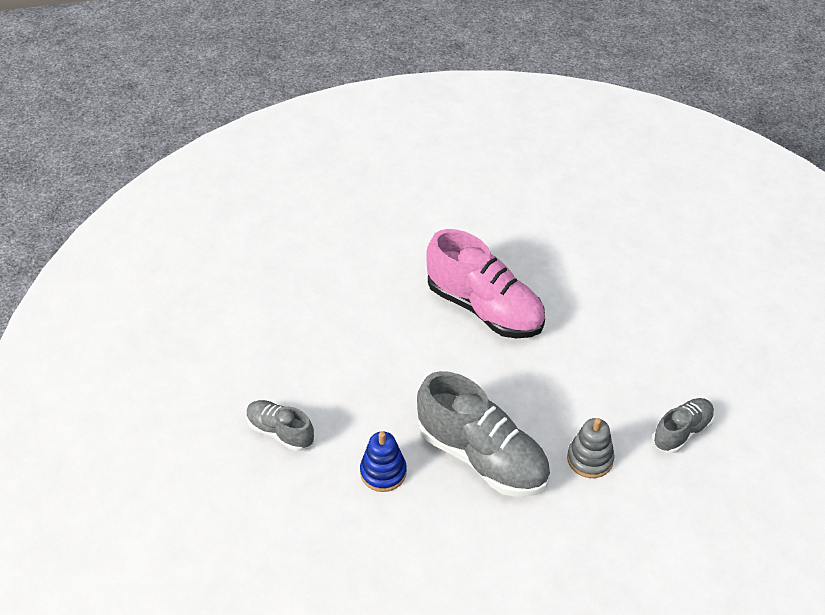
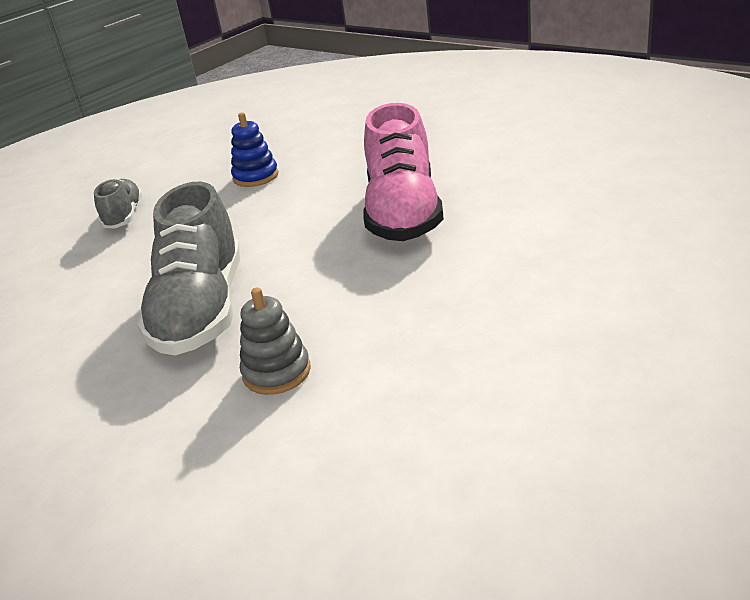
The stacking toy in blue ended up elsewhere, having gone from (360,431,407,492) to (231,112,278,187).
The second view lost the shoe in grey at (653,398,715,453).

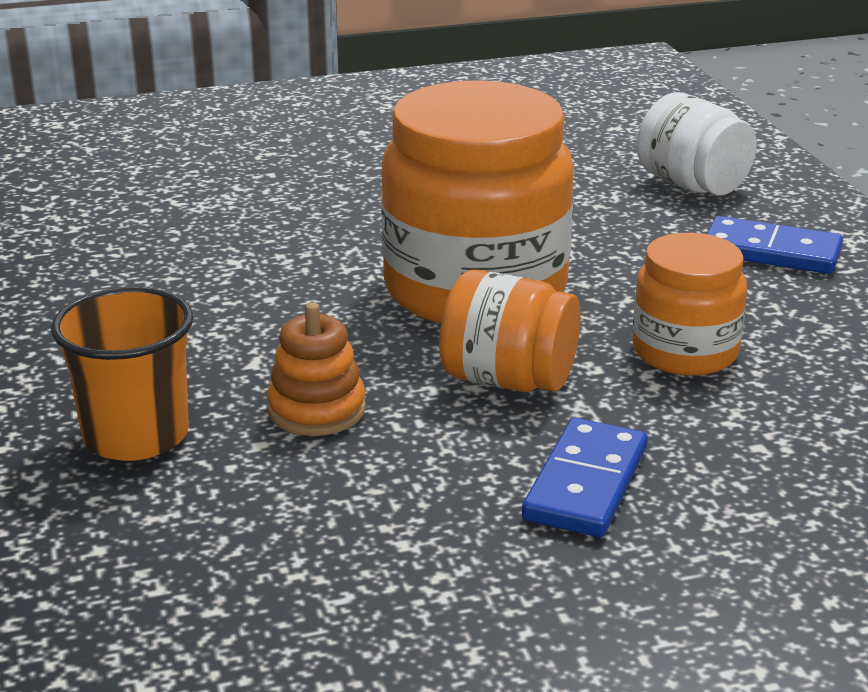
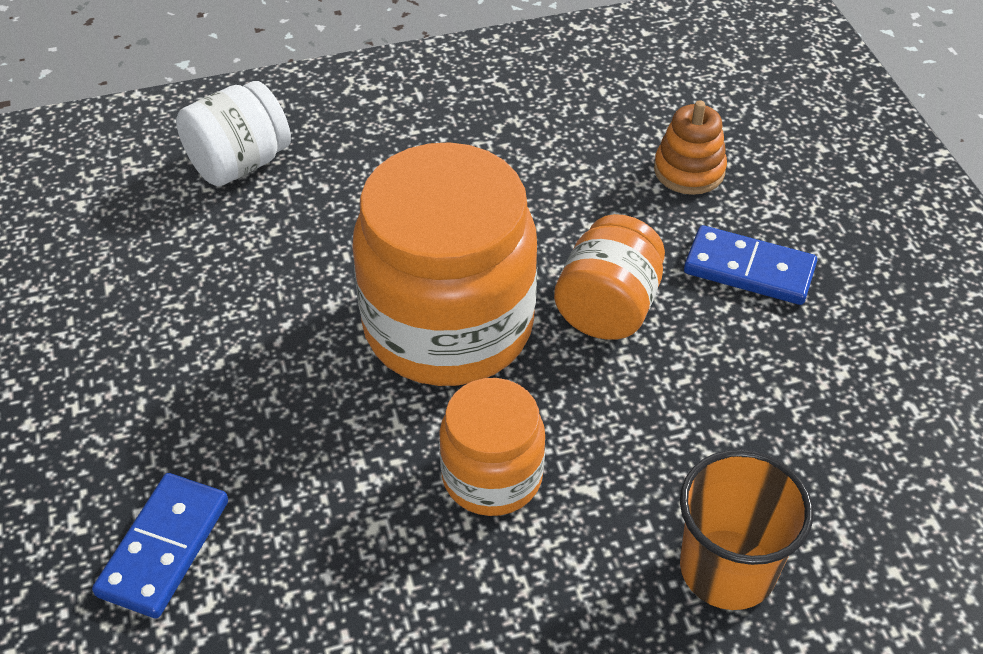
The domino in blue ended up elsewhere, having gone from (707,216,843,274) to (92,473,228,619).
The jar in orange ended up elsewhere, having gone from (632,233,747,376) to (439,378,545,516).
The stacking toy in orange ended up elsewhere, having gone from (267,303,366,436) to (654,100,727,195).

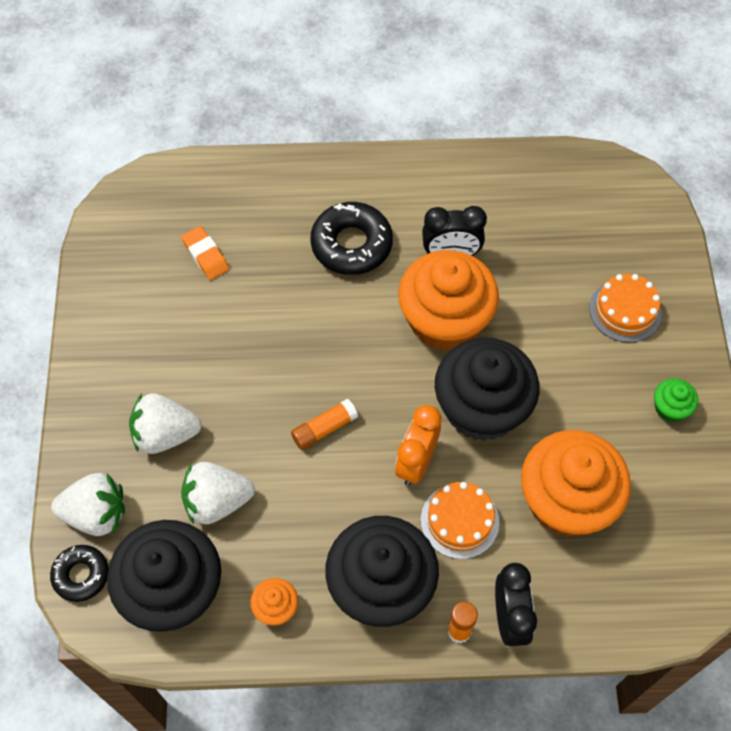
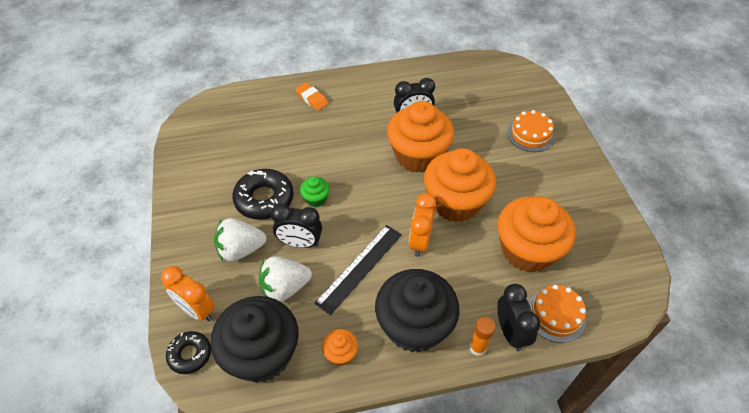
Where the strawberry in white stood at (51,473,125,536), the clock in orange came to stand at (161,266,215,321).
The donut in black ended up elsewhere, having gone from (310,202,393,275) to (232,169,293,220).
The second view gained the clock in black at (271,204,322,248).
The eraser in orange ended up elsewhere, having gone from (182,226,229,280) to (295,83,328,111).
The cupcake in green ended up elsewhere, having gone from (654,378,698,422) to (300,177,330,207).
The second view gained the ruler in black at (315,225,402,315).
What was the cupcake in black at (435,338,540,441) turned into the cupcake in orange at (424,148,496,222).
The cake in orange ended up elsewhere, having gone from (421,482,499,559) to (528,285,586,343).
The second view lost the glue stick in orange at (291,399,358,450).

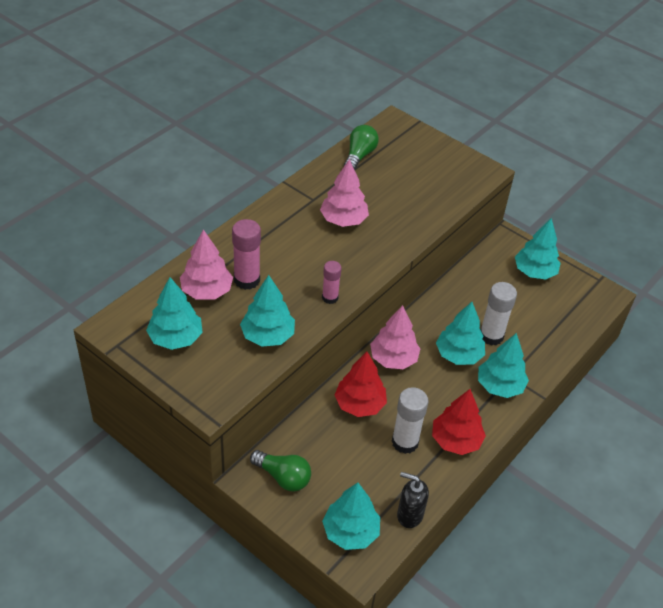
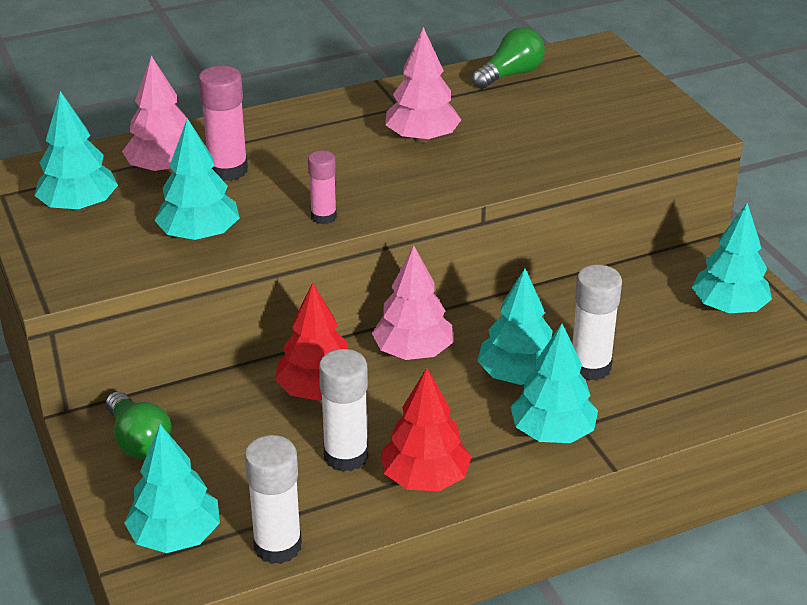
Where the soap dispenser in black stood at (397,472,429,528), the glue stick in white came to stand at (244,435,302,564).

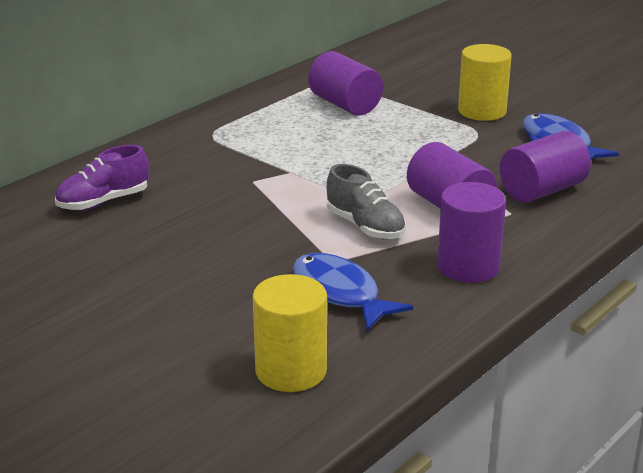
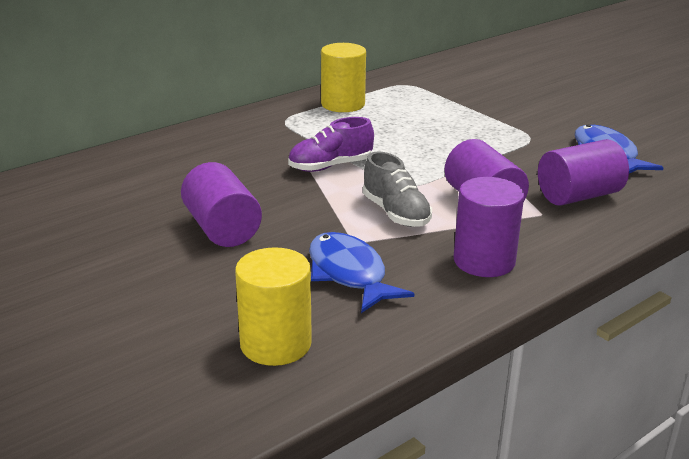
The cylinder in purple ended up elsewhere, having gone from (308,51,383,116) to (181,162,262,247).
The shoe in purple ended up elsewhere, having gone from (55,145,149,211) to (288,117,374,172).
The cylinder in yellow ended up elsewhere, having gone from (458,44,512,121) to (321,43,366,112).

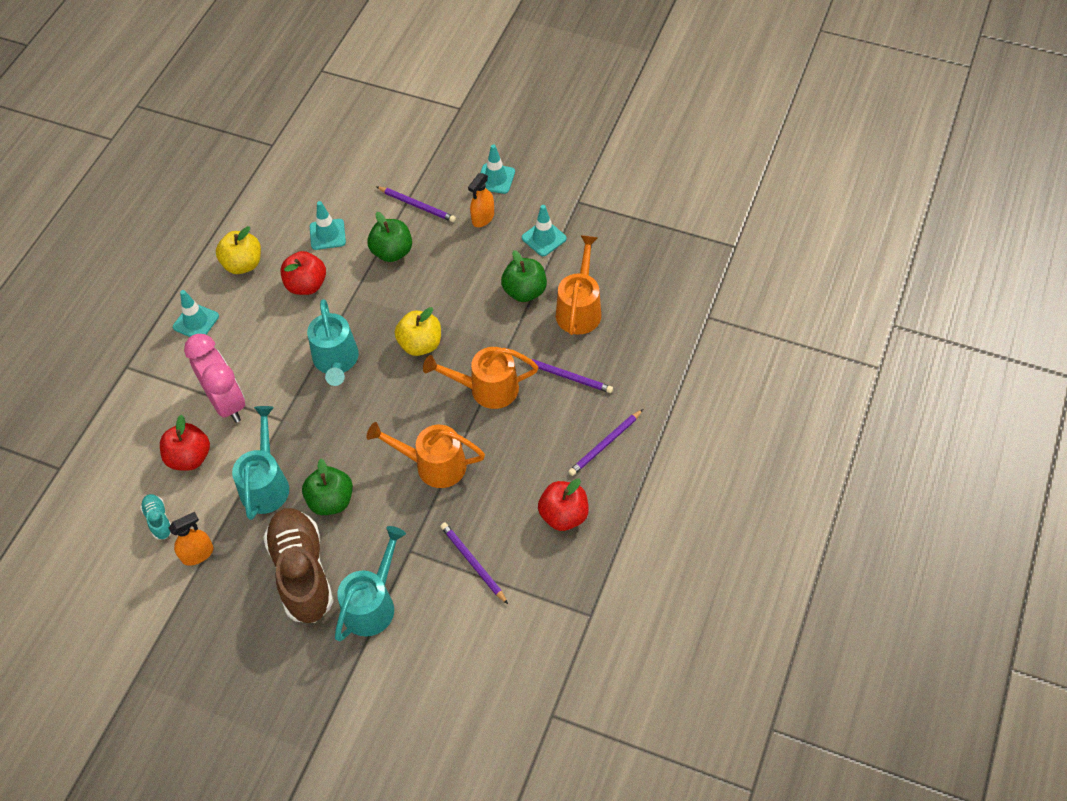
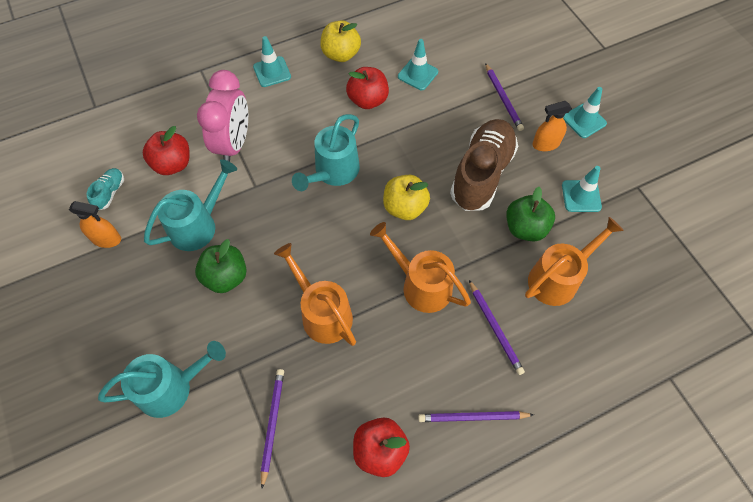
The shoe in brown ended up elsewhere, having gone from (263,508,333,623) to (450,119,518,211).
The second view lost the apple in green at (367,212,412,262).

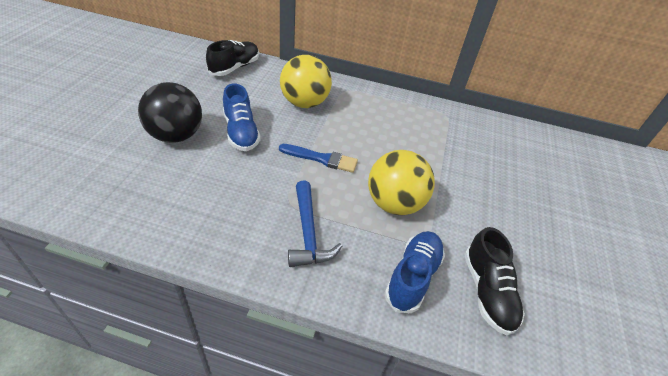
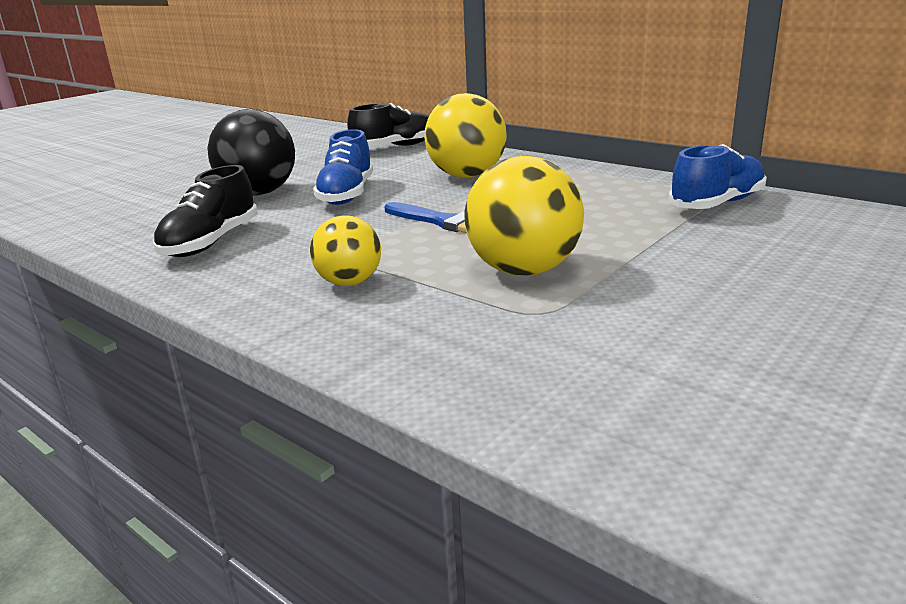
The shoe in black ended up elsewhere, having gone from (464,227,525,336) to (153,165,258,257).
Where the hammer in blue stood at (288,181,342,267), the ball in yellow came to stand at (310,215,381,286).
The shoe in blue ended up elsewhere, having gone from (385,231,445,313) to (669,144,767,209).

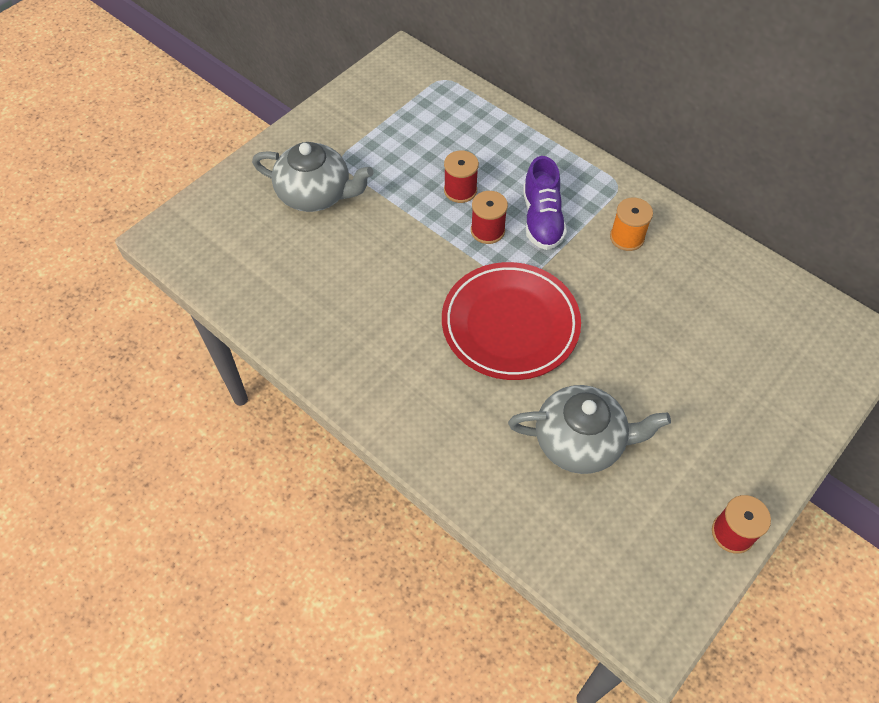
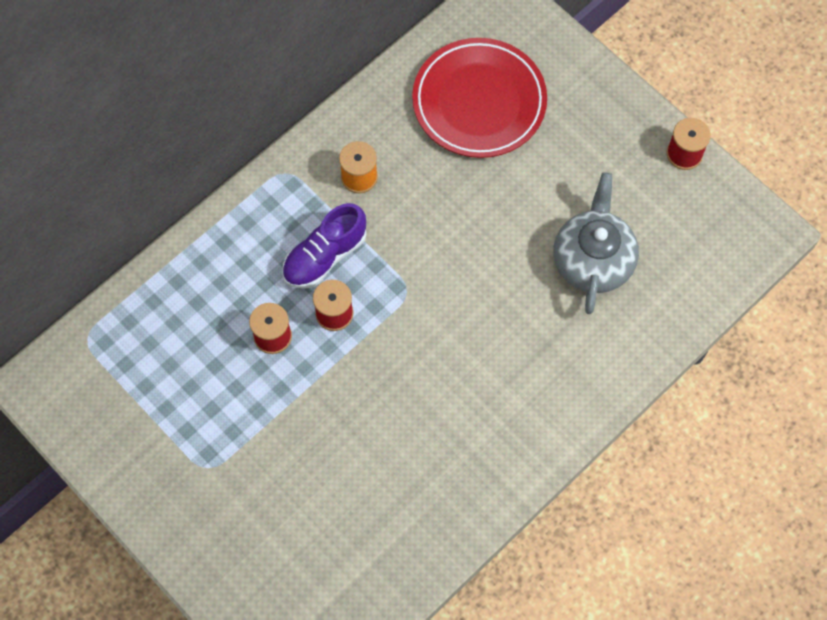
The shoe in purple at (523,156,567,250) ended up facing another way, 135 degrees clockwise from before.
The plate in red ended up elsewhere, having gone from (442,262,581,380) to (412,38,547,158).
The second view lost the teapot in grey at (252,142,373,212).

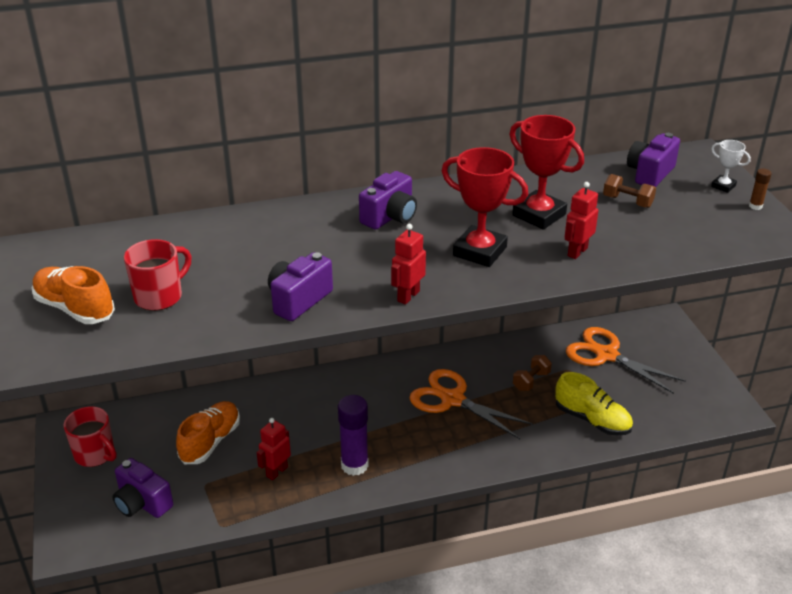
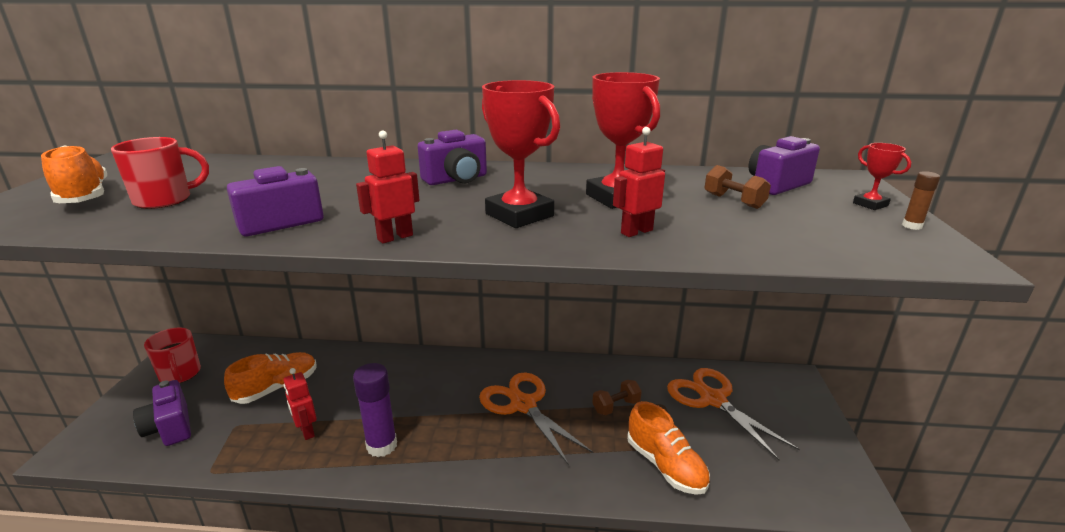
The robot in red at (257,418,291,480) ended up facing another way, 90 degrees counterclockwise from before.
What was the shoe in yellow at (555,372,633,436) turned into the shoe in orange at (627,401,710,495).
What was the trophy in white at (711,140,751,193) turned into the trophy in red at (853,143,911,210).

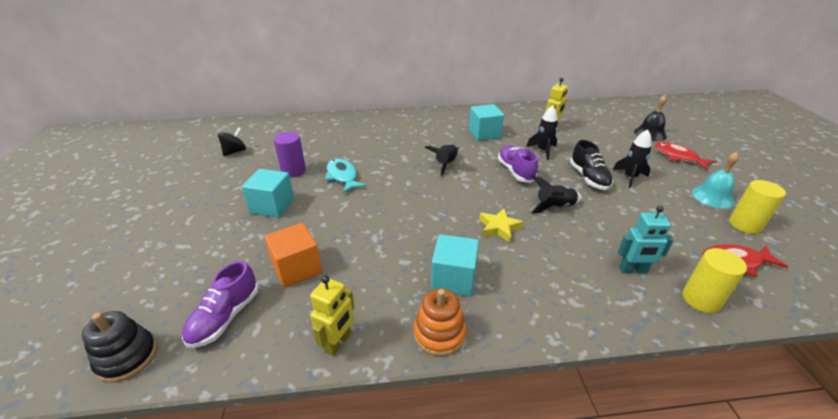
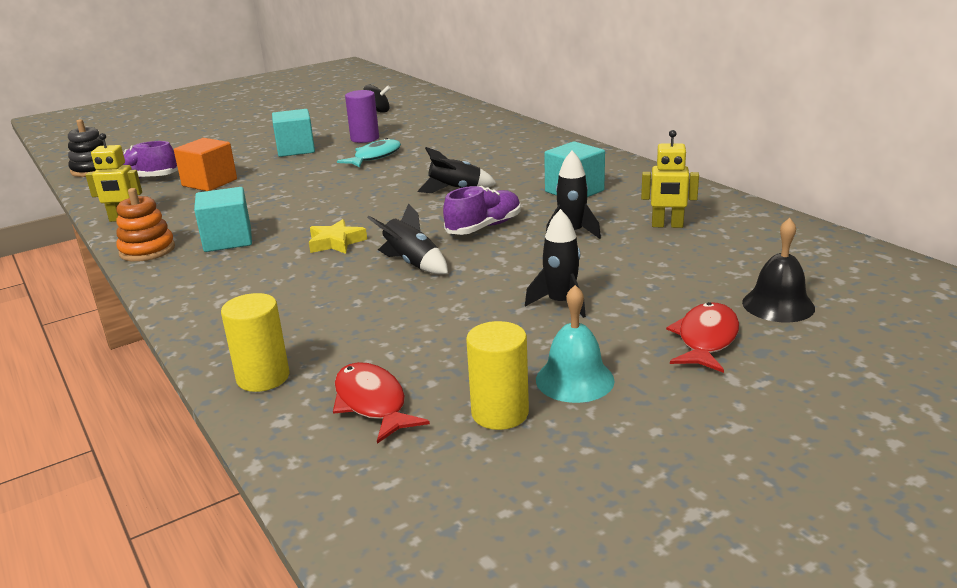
The second view lost the shoe in black at (570,140,613,190).
The second view lost the robot in turquoise at (618,206,674,274).

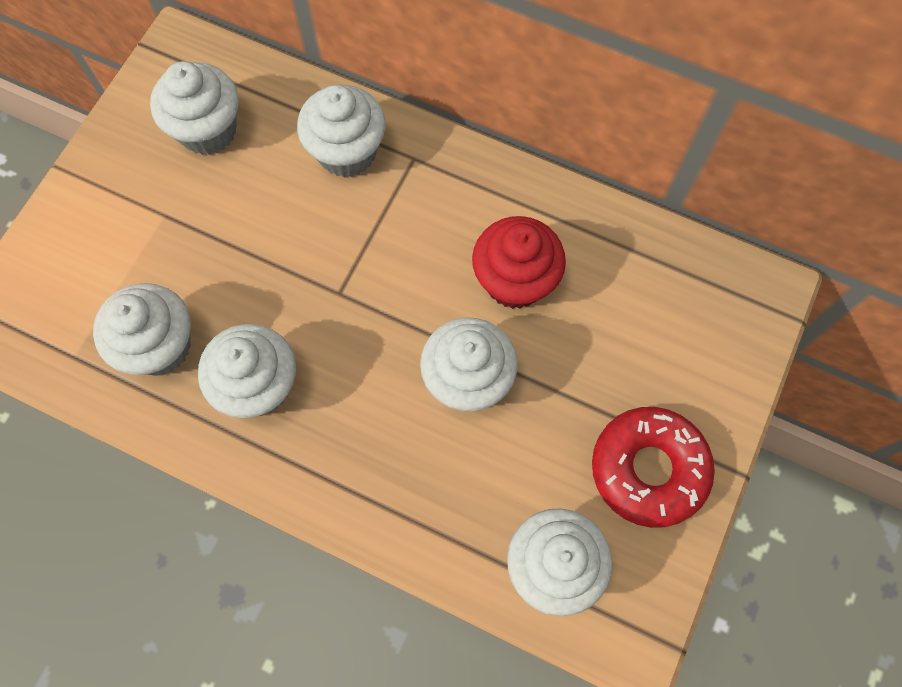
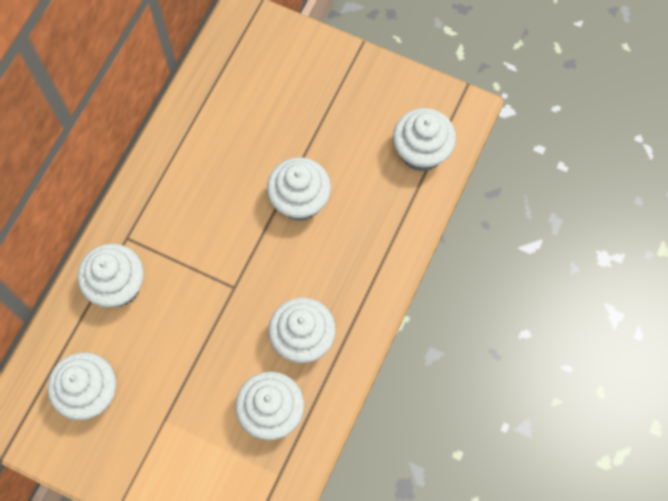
The second view lost the cupcake in red at (472,216,566,309).
The second view lost the donut in red at (592,407,715,528).

